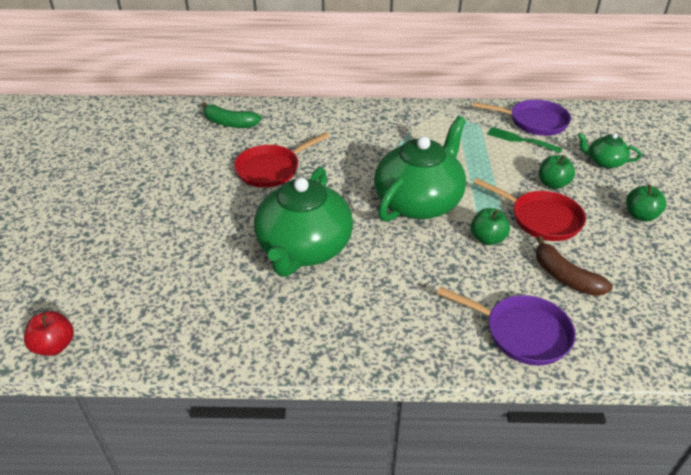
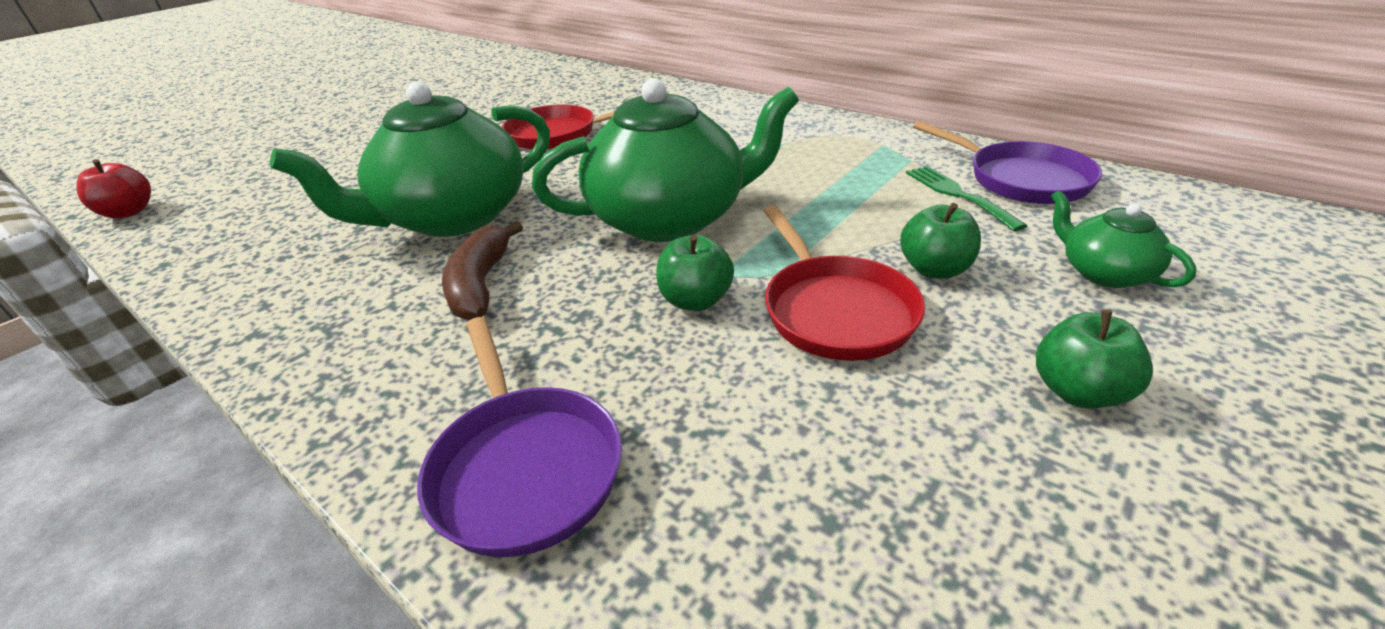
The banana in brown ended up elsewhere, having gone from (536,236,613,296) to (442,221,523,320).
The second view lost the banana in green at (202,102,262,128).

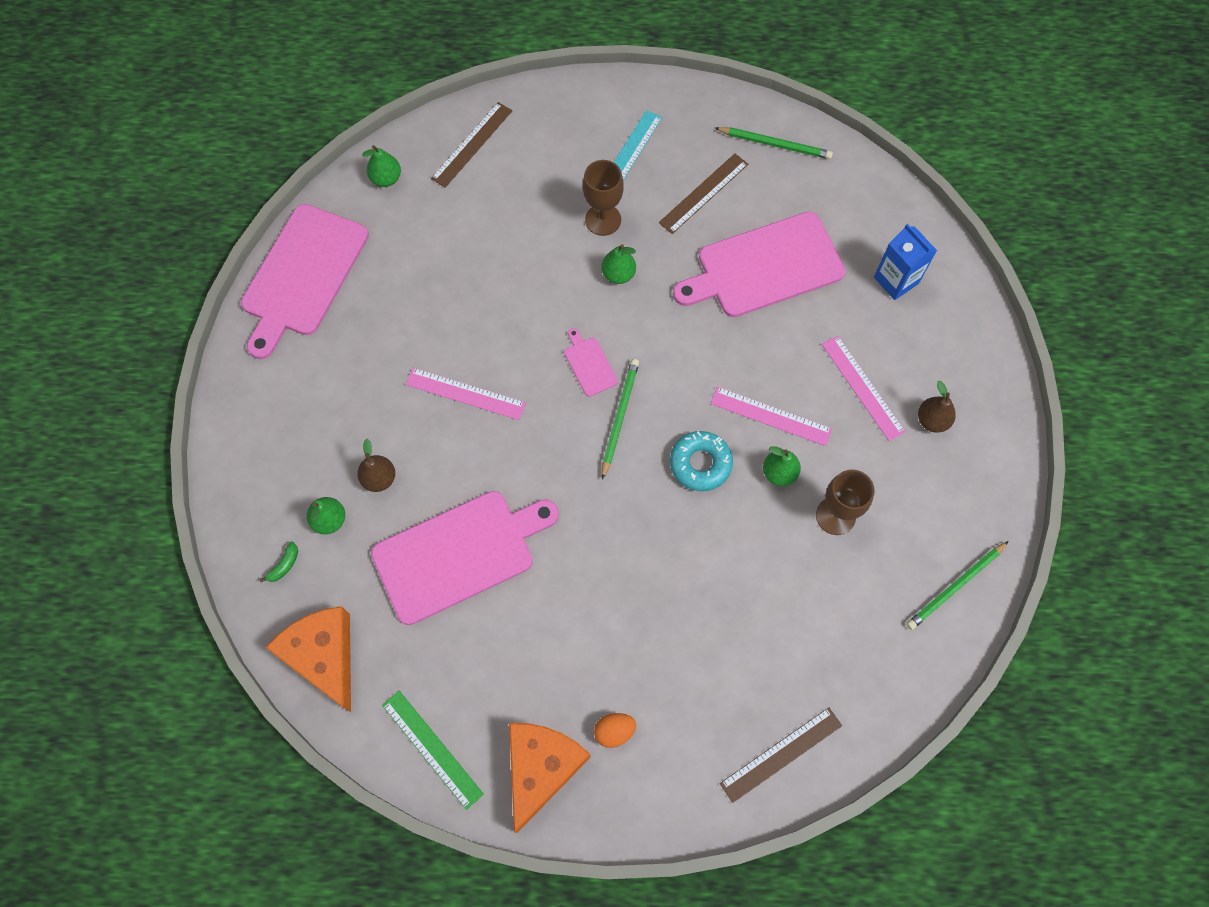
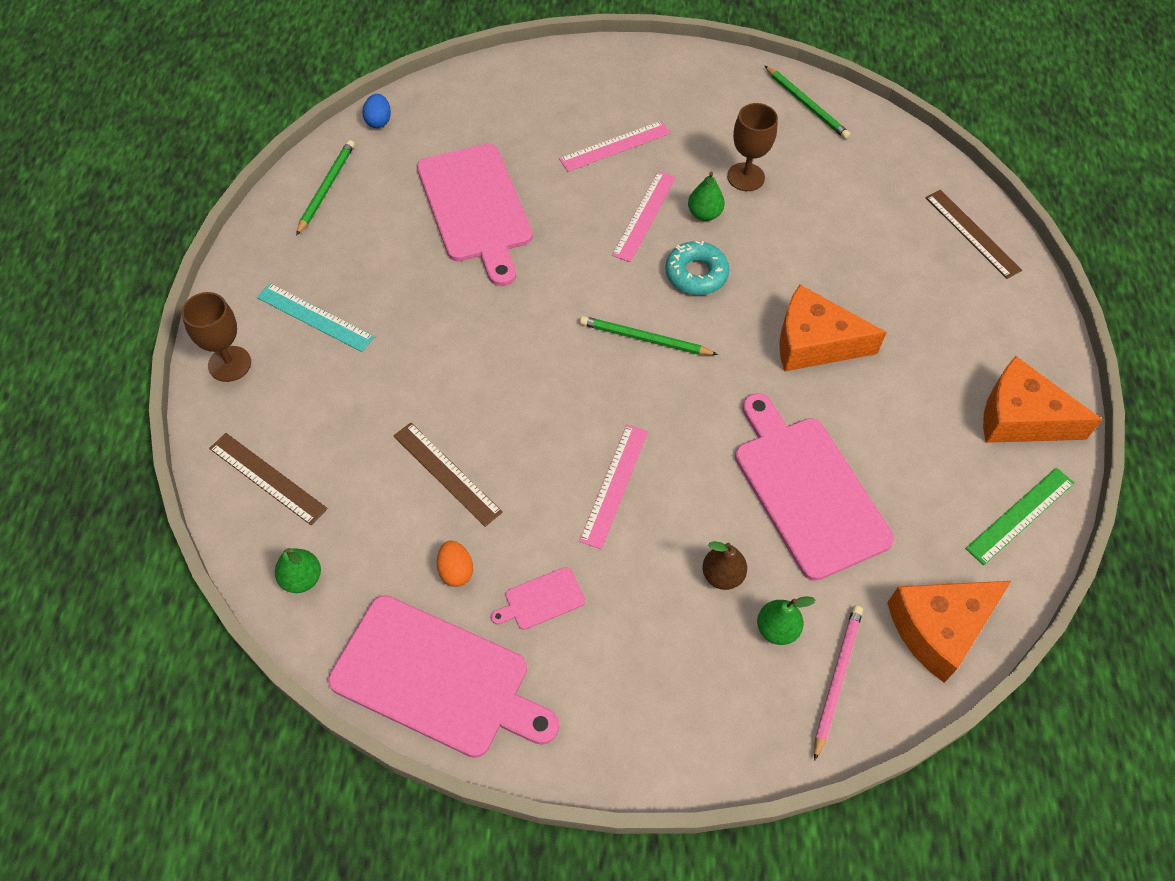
The goblet in brown ended up elsewhere, having gone from (583,160,624,236) to (182,292,251,382).
The second view gained the egg in blue at (362,94,391,128).
The ruler in brown ended up elsewhere, having gone from (659,153,748,234) to (393,422,503,527).
The egg in orange ended up elsewhere, having gone from (594,713,636,748) to (437,541,473,587).
The cutting board in pink ended up elsewhere, having gone from (564,328,618,397) to (491,567,585,630).
The second view gained the cheese in orange at (779,285,887,372).
Where the banana in green stood at (260,542,298,582), the pencil in pink came to stand at (814,606,863,761).
The second view lost the pear in green at (601,244,636,284).
The second view lost the carton in blue at (874,224,937,300).
The second view lost the pear in brown at (918,381,956,433).

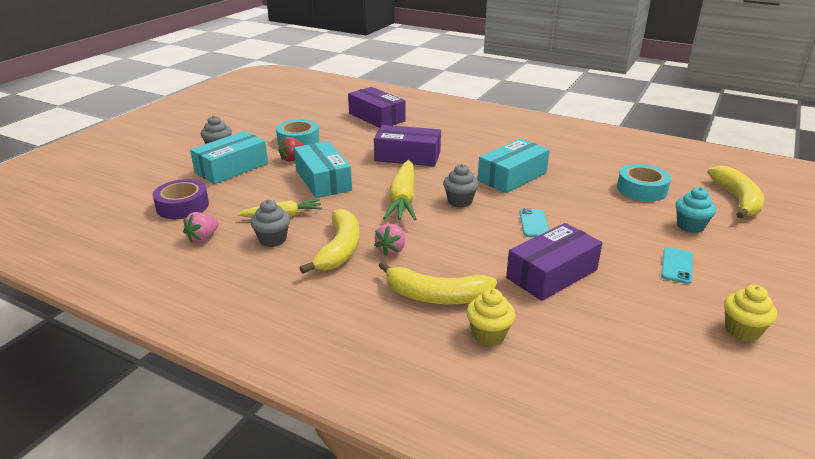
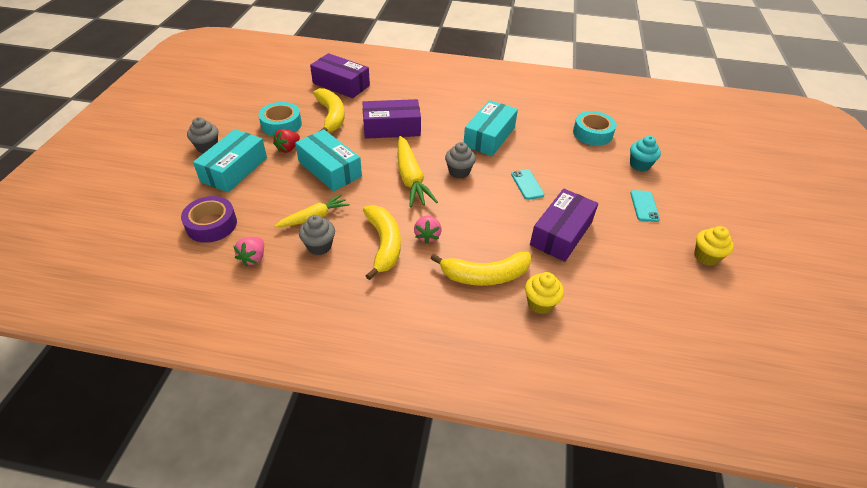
The banana in yellow ended up elsewhere, having gone from (708,166,764,218) to (313,88,345,132).

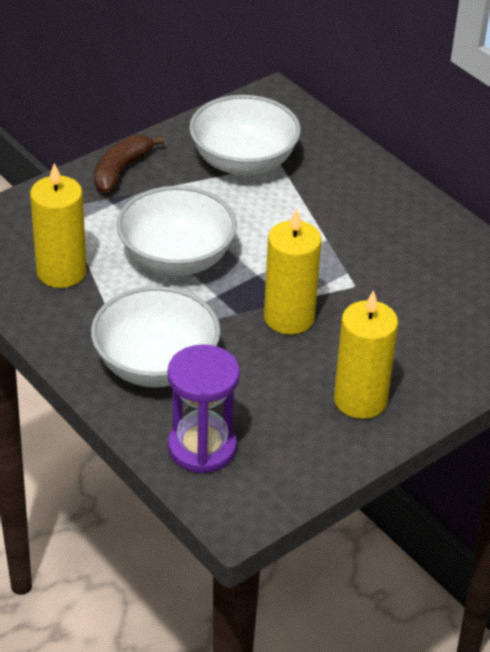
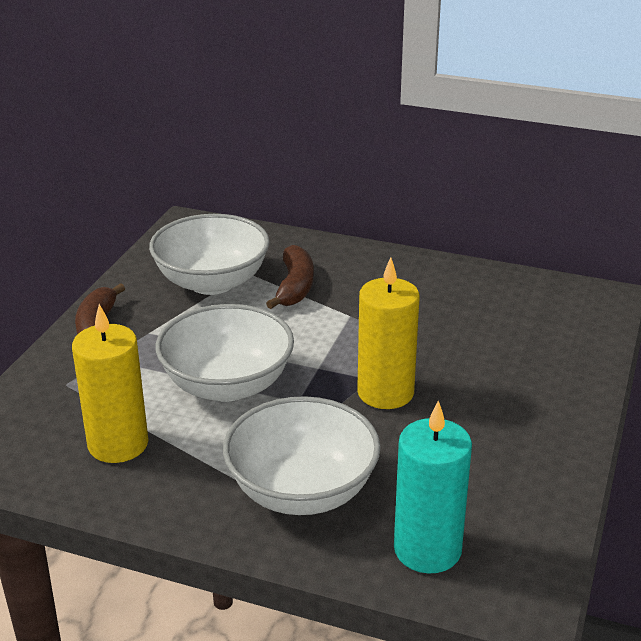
The second view gained the banana in brown at (266,245,314,309).
Where the hourglass in purple stood at (167,344,240,473), the candle in turquoise came to stand at (394,400,472,574).
The second view lost the candle in yellow at (334,290,398,419).

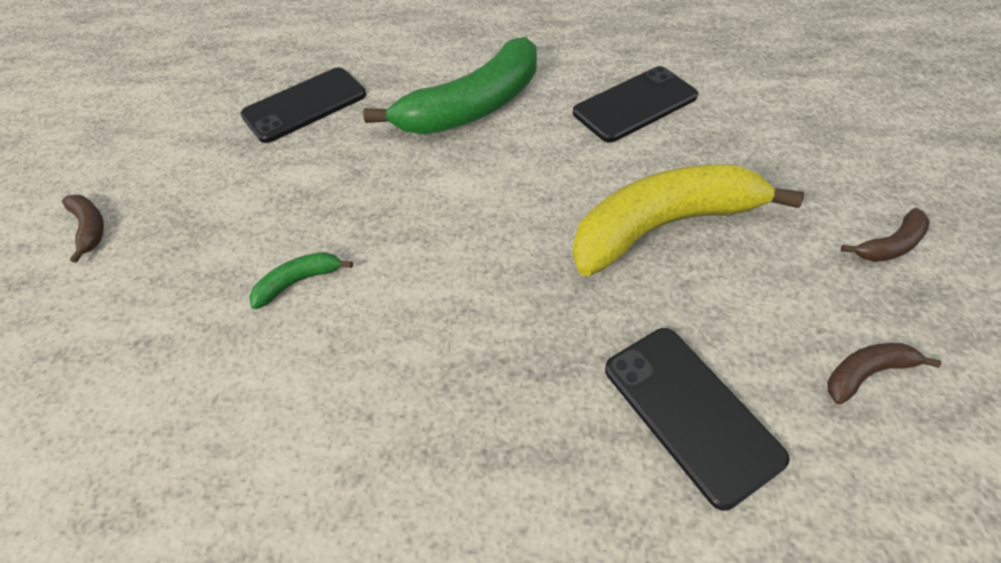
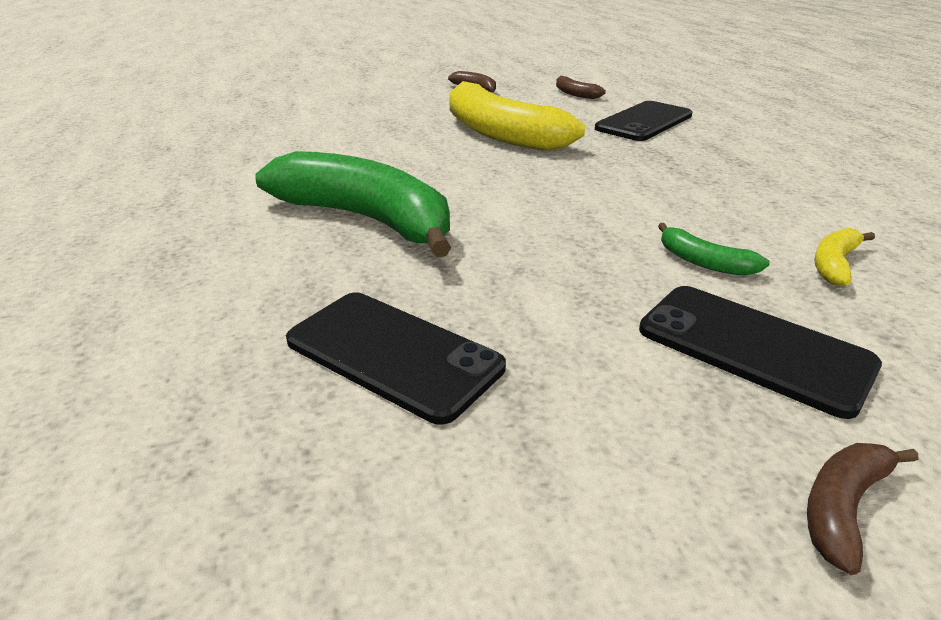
The phone in black ended up elsewhere, having gone from (573,66,698,142) to (639,286,882,419).
The second view gained the banana in yellow at (814,228,875,286).

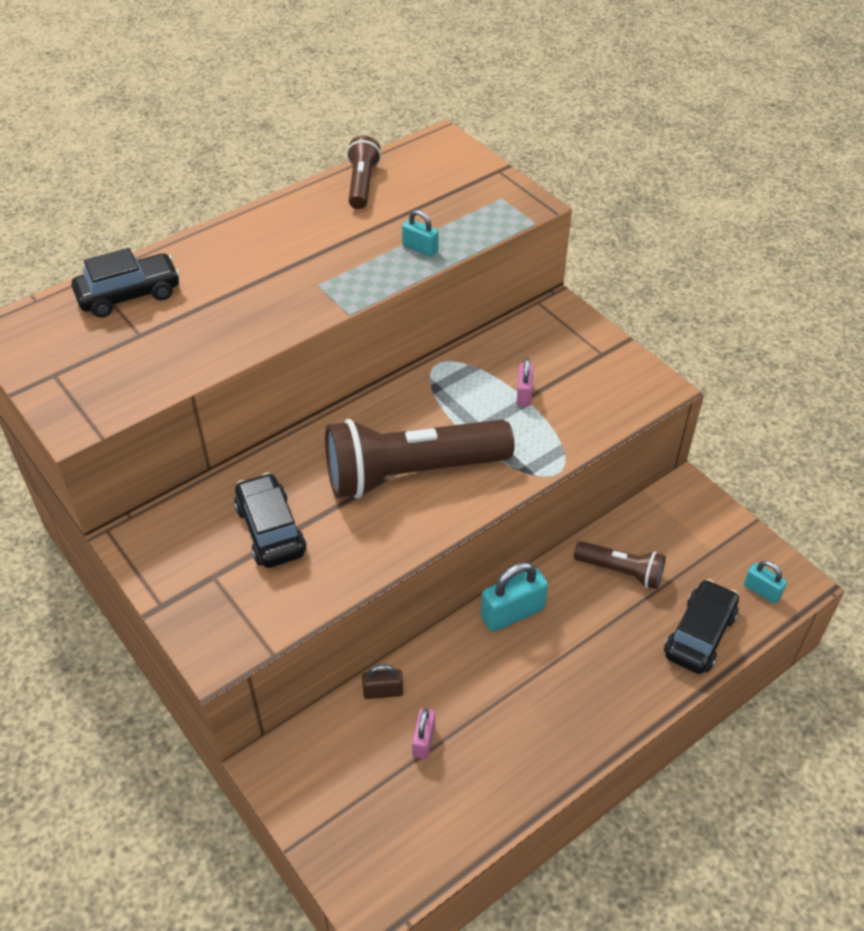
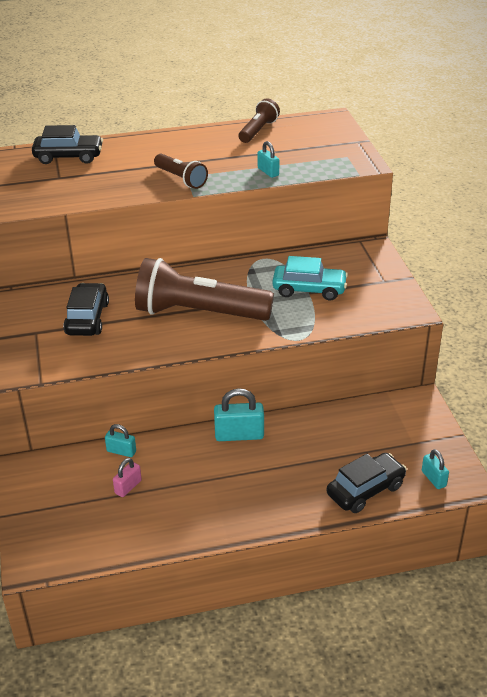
What was the padlock in brown at (362,664,403,699) turned into the padlock in turquoise at (105,424,136,457).
The flashlight in brown ended up elsewhere, having gone from (574,541,666,589) to (154,154,208,189).
Where the padlock in pink stood at (517,358,534,406), the car in turquoise came to stand at (272,256,348,301).

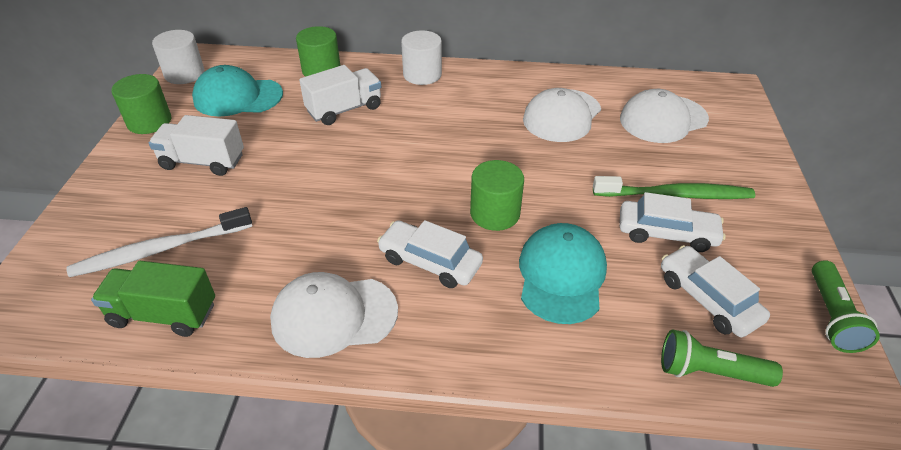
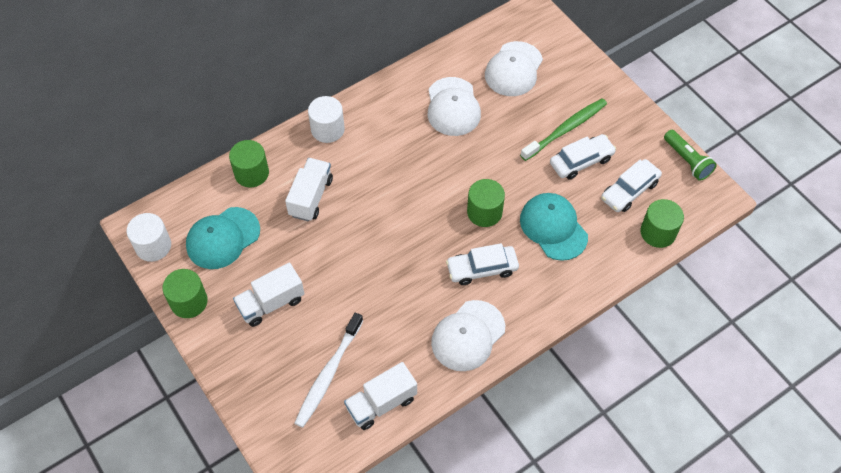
What was the truck in green at (91,261,215,337) turned into the truck in white at (344,362,417,430).
The car in white at (661,245,770,337) ended up facing another way, 60 degrees counterclockwise from before.
Where the flashlight in green stood at (661,329,783,387), the cylinder in green came to stand at (640,199,684,248).

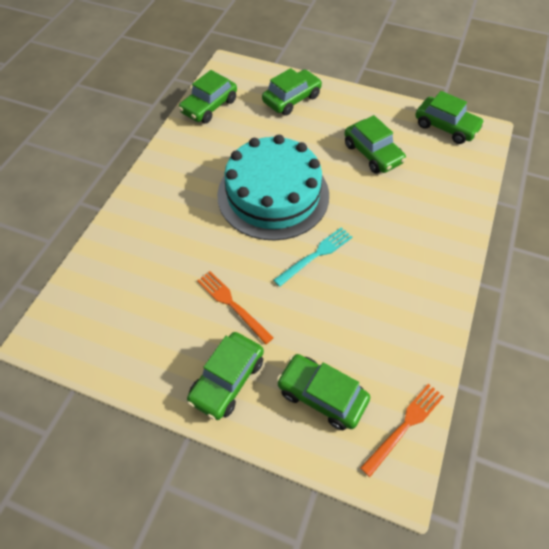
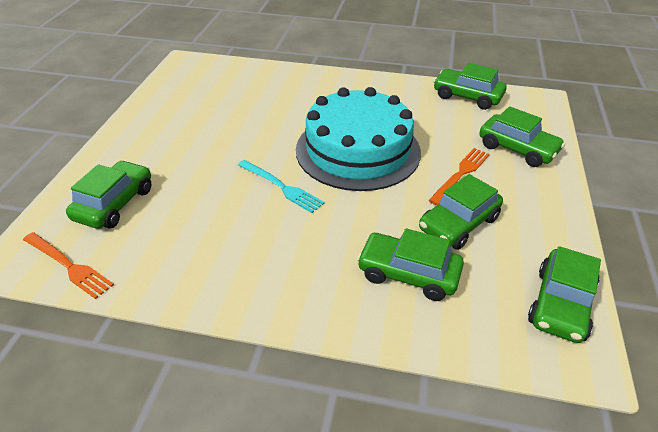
The car in green ended up elsewhere, having gone from (187,332,264,420) to (357,228,464,301).
The fork in orange ended up elsewhere, having gone from (197,271,274,345) to (428,148,490,205).

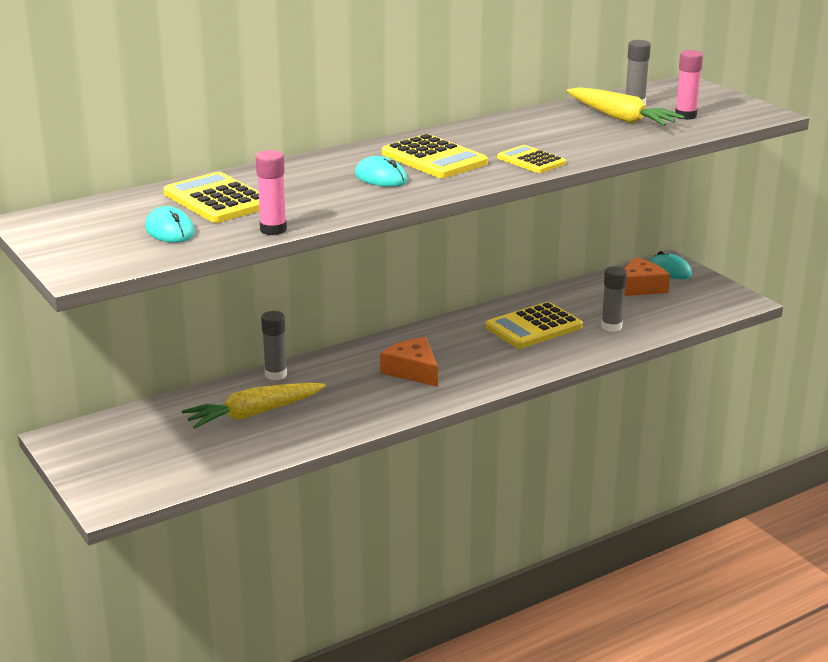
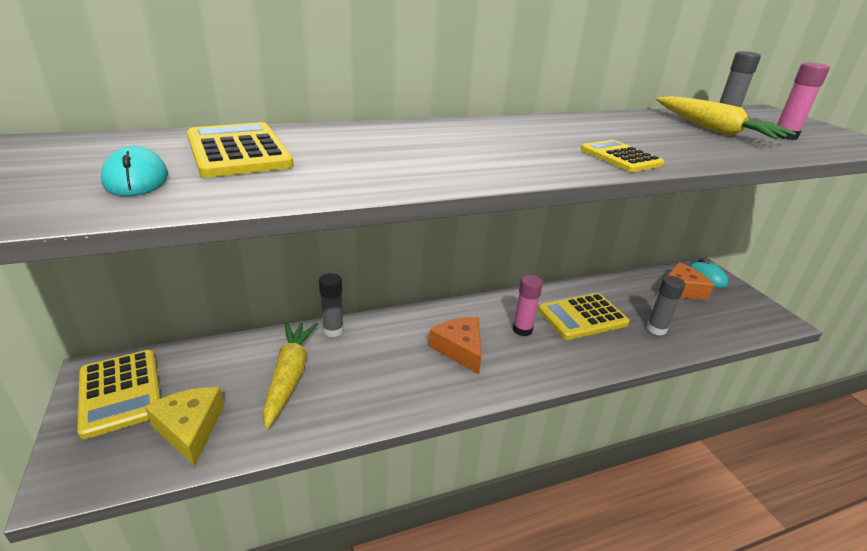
The calculator in yellow ended up elsewhere, having gone from (382,134,488,178) to (77,350,161,439).
The second view gained the cheese in yellow at (145,387,224,466).
The carrot in yellow at (182,383,325,429) ended up facing another way, 105 degrees clockwise from before.
The glue stick in pink ended up elsewhere, having gone from (256,150,287,235) to (513,275,543,336).
The second view lost the mouse in turquoise at (355,156,408,187).

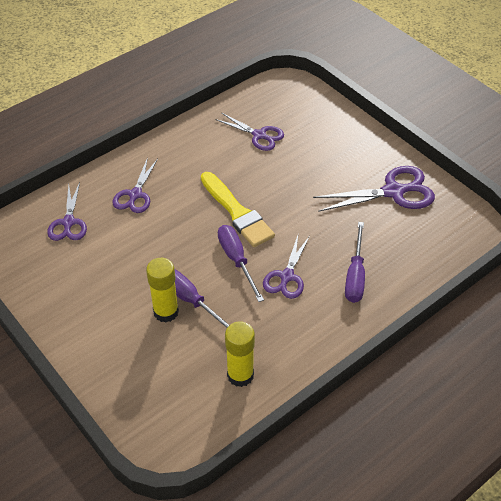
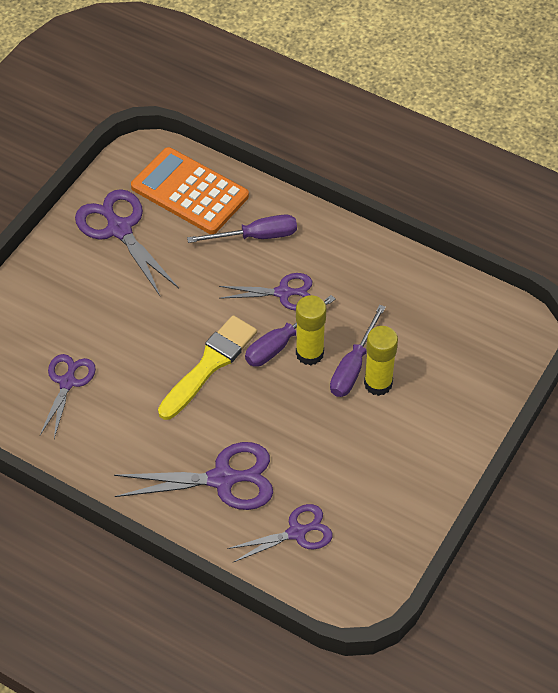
The size of the scissors in purple at (113,157,158,213) changed by a factor of 1.55.
The second view gained the calculator in orange at (131,147,249,234).
The glue stick in yellow ended up elsewhere, having gone from (225,322,255,387) to (296,295,326,366).

